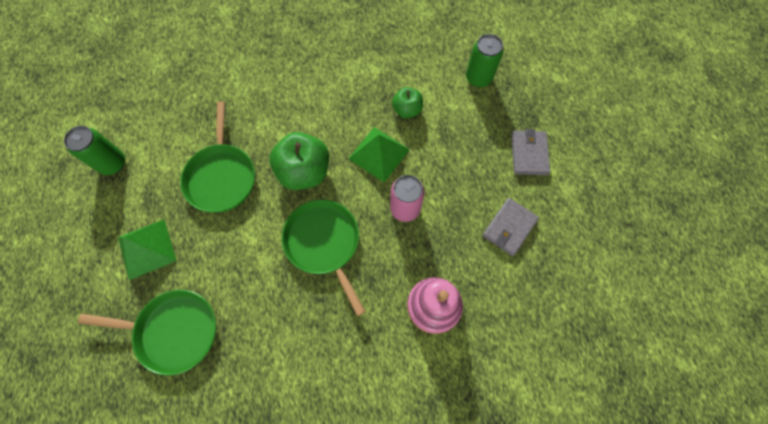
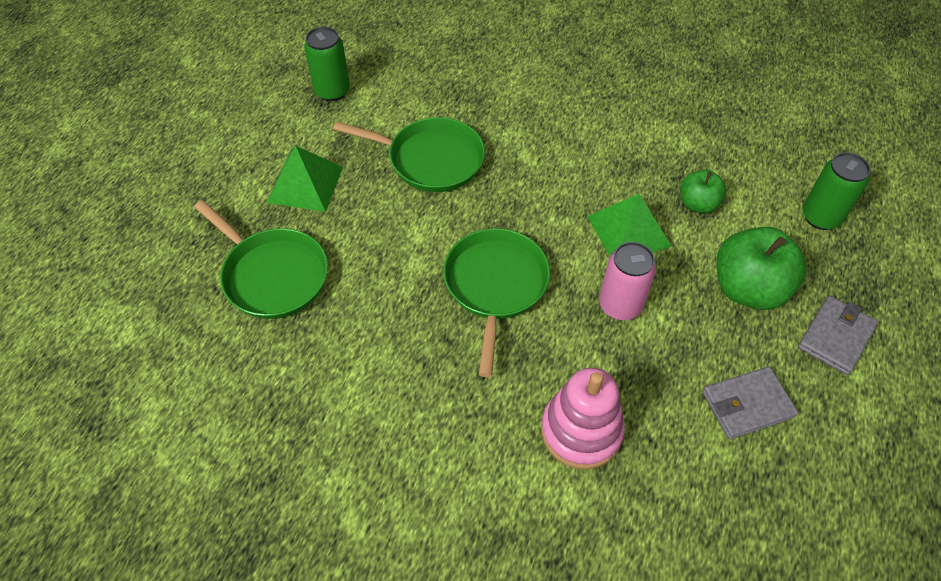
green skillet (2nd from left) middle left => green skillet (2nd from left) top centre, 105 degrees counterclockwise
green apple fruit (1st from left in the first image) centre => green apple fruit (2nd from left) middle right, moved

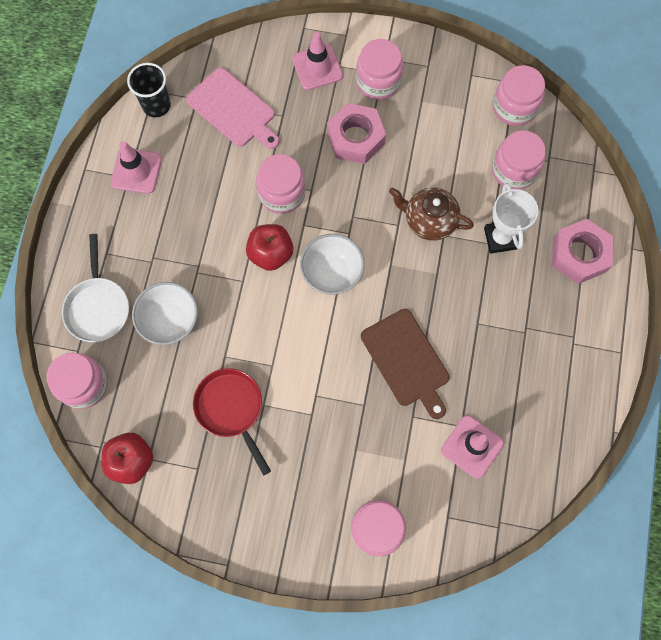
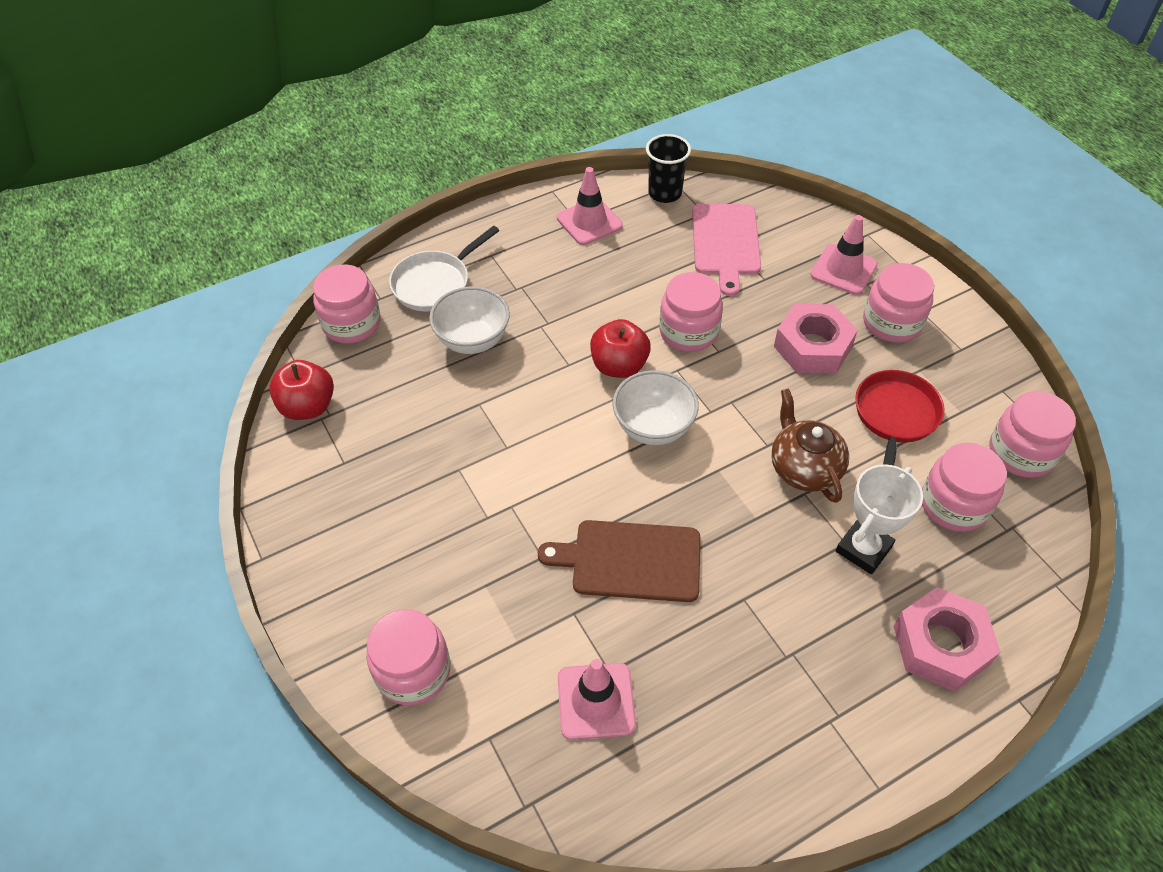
red skillet centre => red skillet middle right, moved
dark brown bread board centre, 75 degrees clockwise

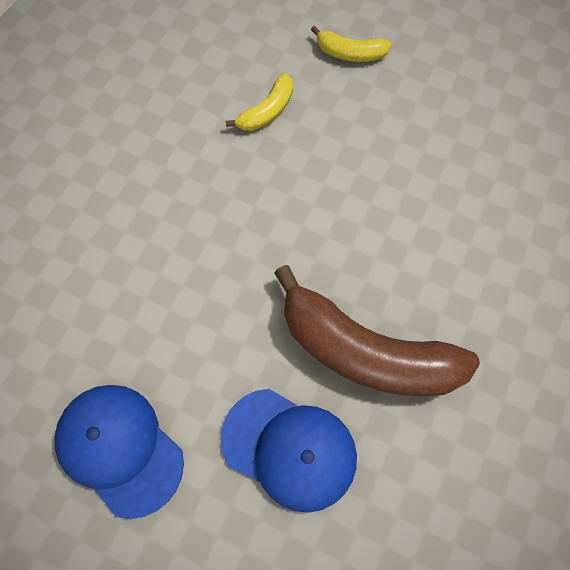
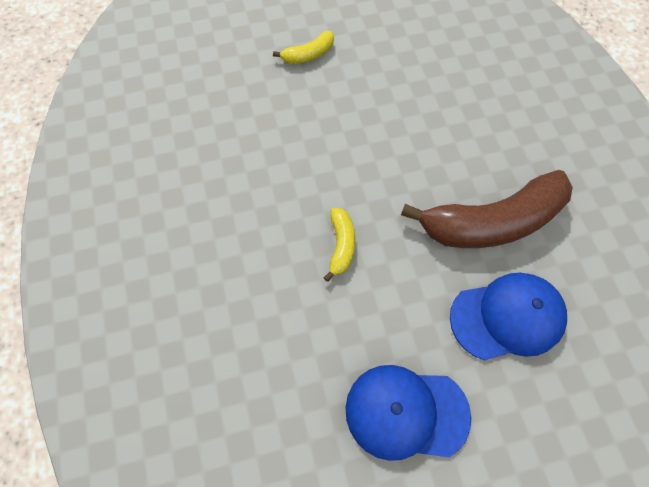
bright yellow banana (1st from left in the first image) top centre => bright yellow banana (2nd from left) centre, moved

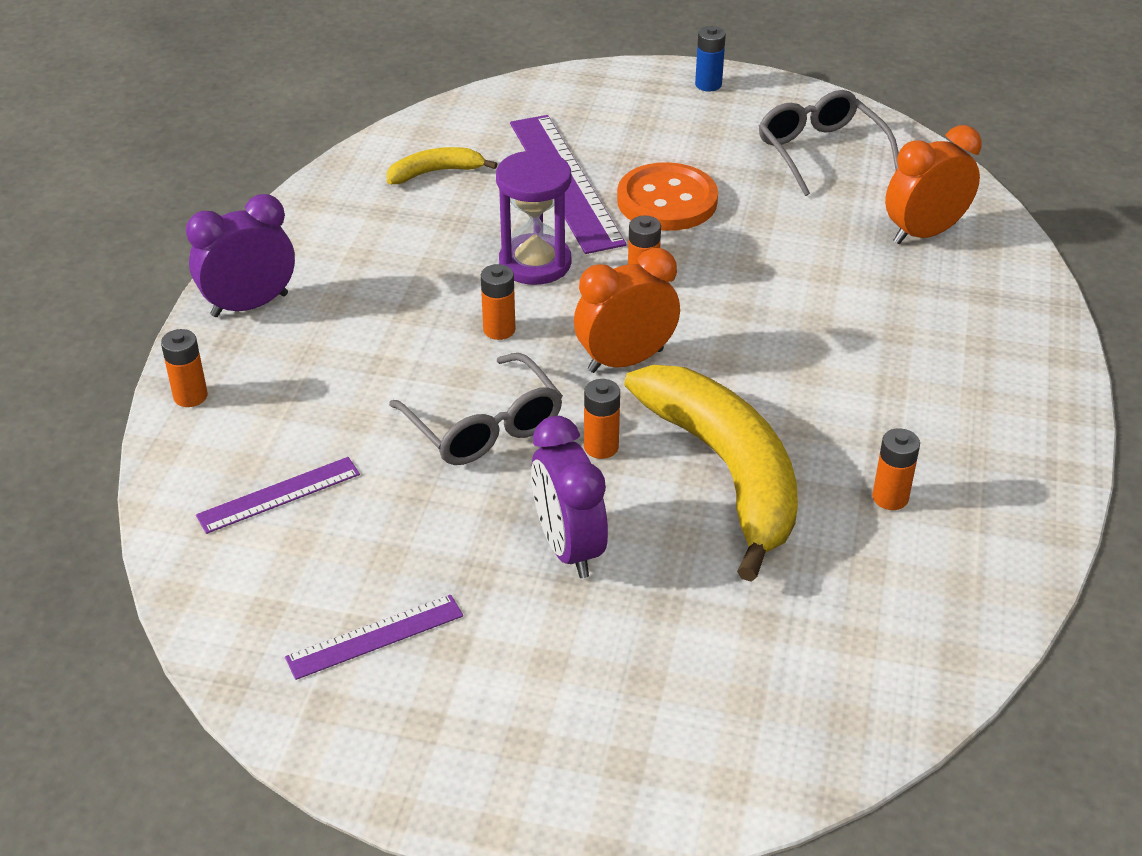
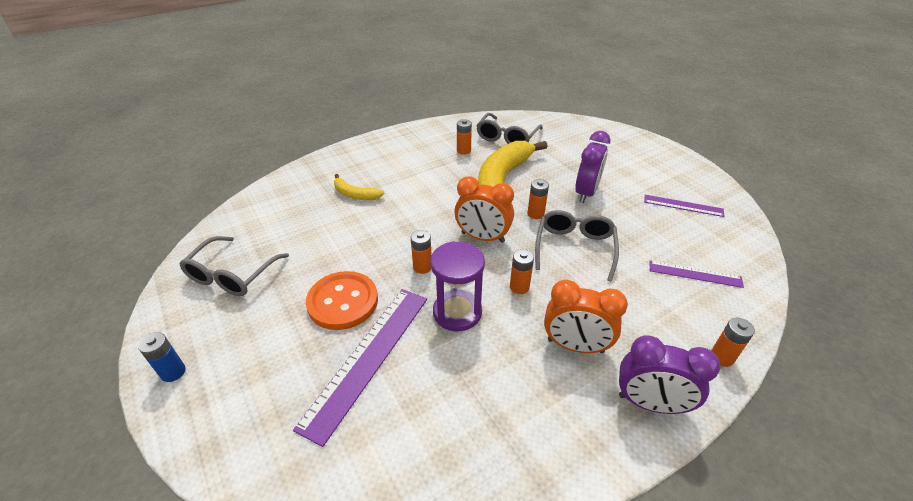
bright yellow banana (1st from left) top centre => bright yellow banana (1st from left) centre, moved
orange-coloured clock (2nd from left) top right => orange-coloured clock (2nd from left) centre, moved
nothing => gray eyeglasses (2nd from left) top centre

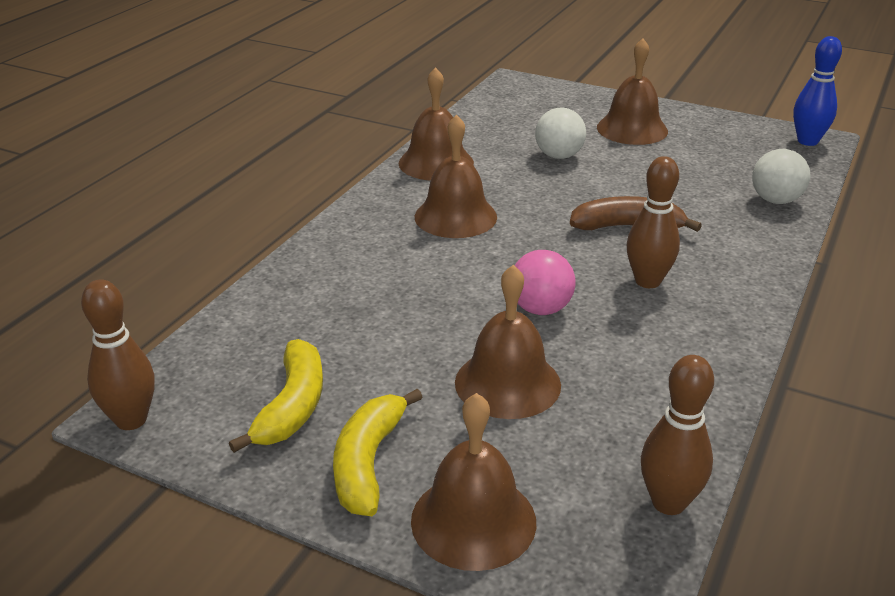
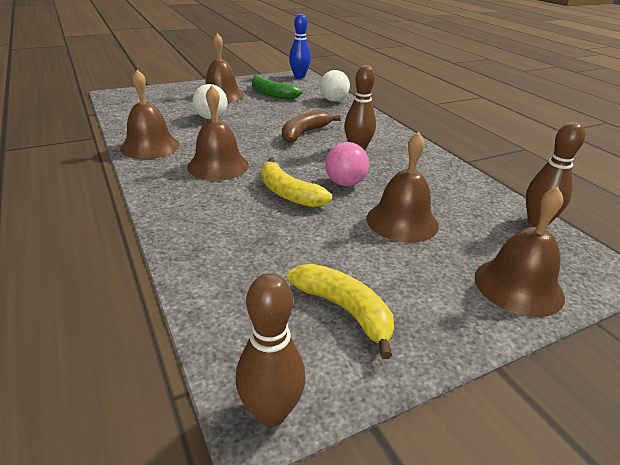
bright yellow banana (2nd from left in the first image) bottom centre => bright yellow banana (1st from left) centre, moved
nothing => green banana top centre

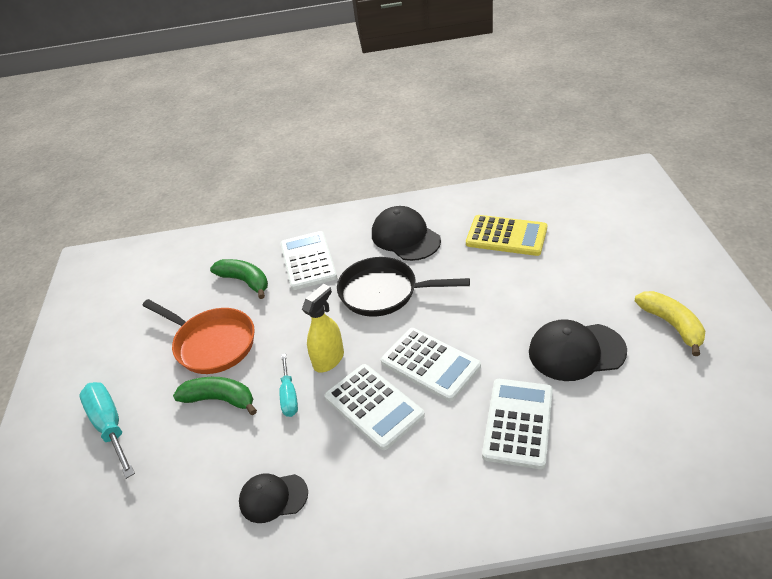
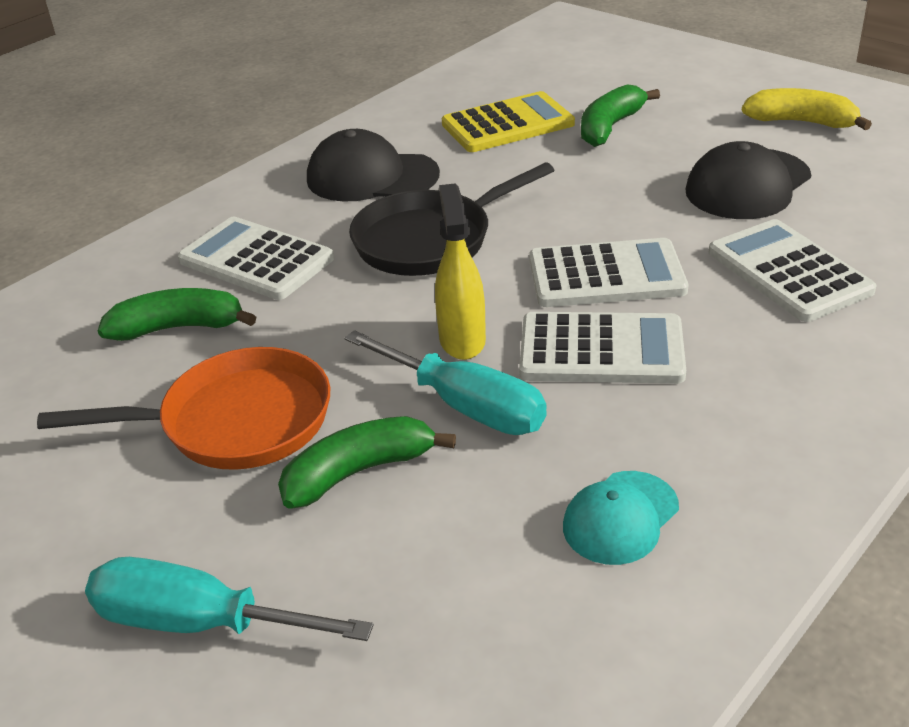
ebony baseball cap (1st from left) bottom centre => turquoise baseball cap bottom right
turquoise hand screwdriver (2nd from left) centre, x1.63
nothing => green banana (3rd from left) top right

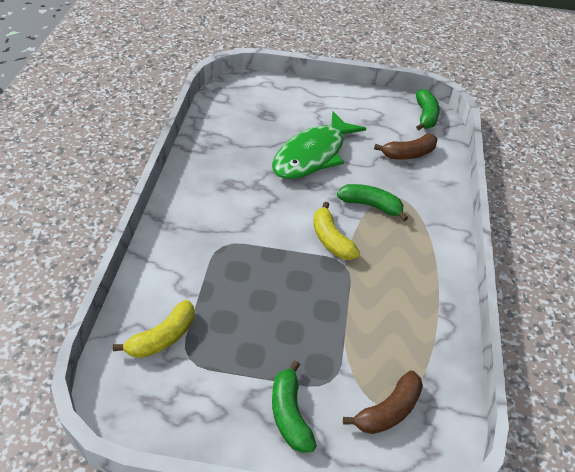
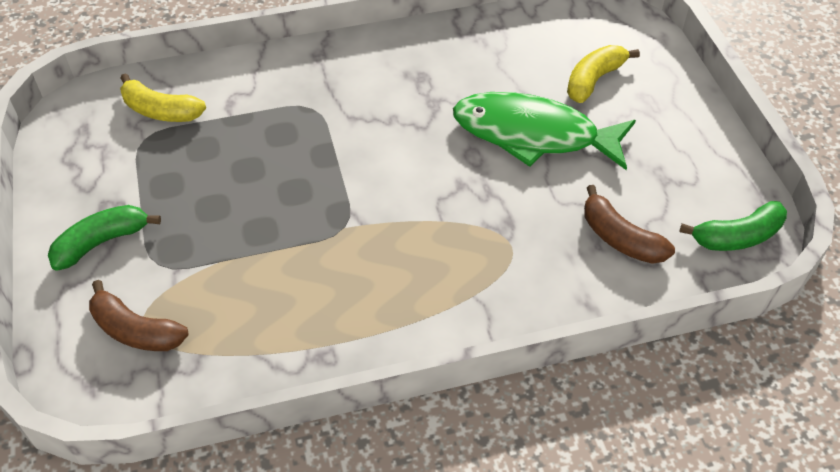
bright yellow banana (2nd from left) centre => bright yellow banana (2nd from left) top right, moved
green banana (2nd from left) centre => nothing

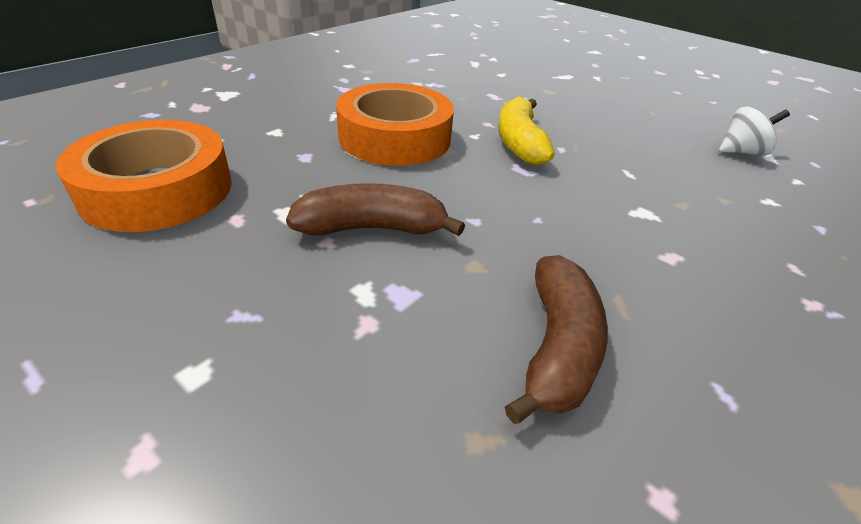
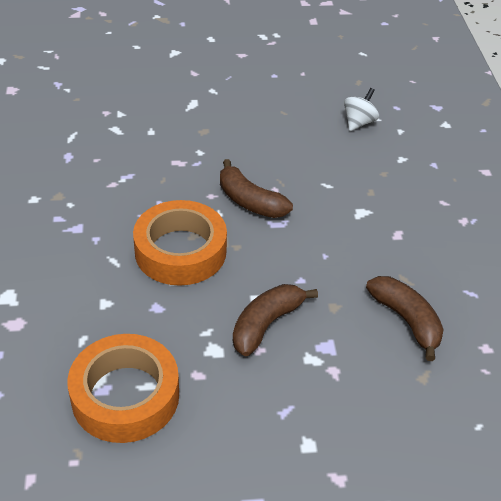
bright yellow banana top centre => dark brown banana (1st from left) centre

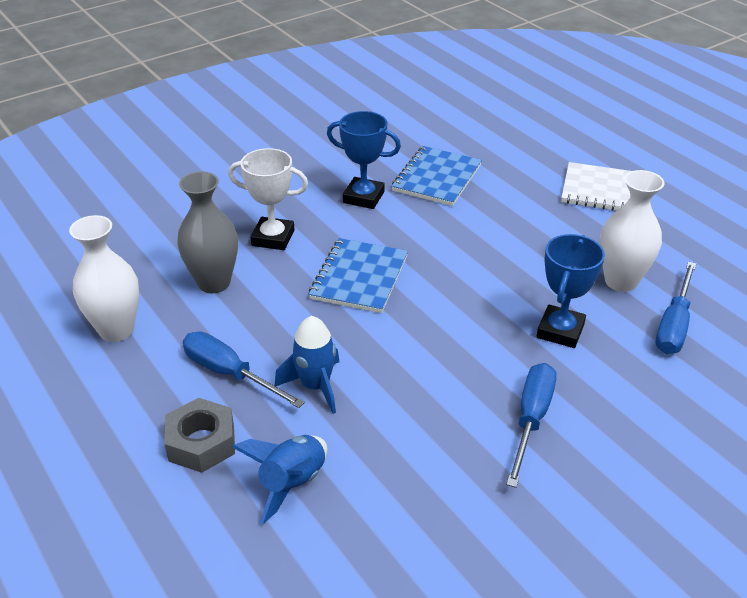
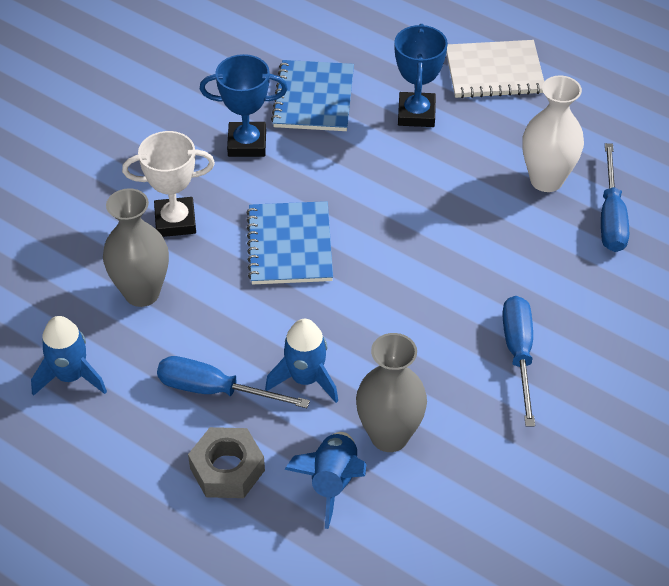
white tall vase (1st from left) middle left => blue rocket (1st from left) middle left
blue prize cup (2nd from left) middle right => blue prize cup (2nd from left) top centre, moved
nothing => gray tall vase (2nd from left) bottom centre

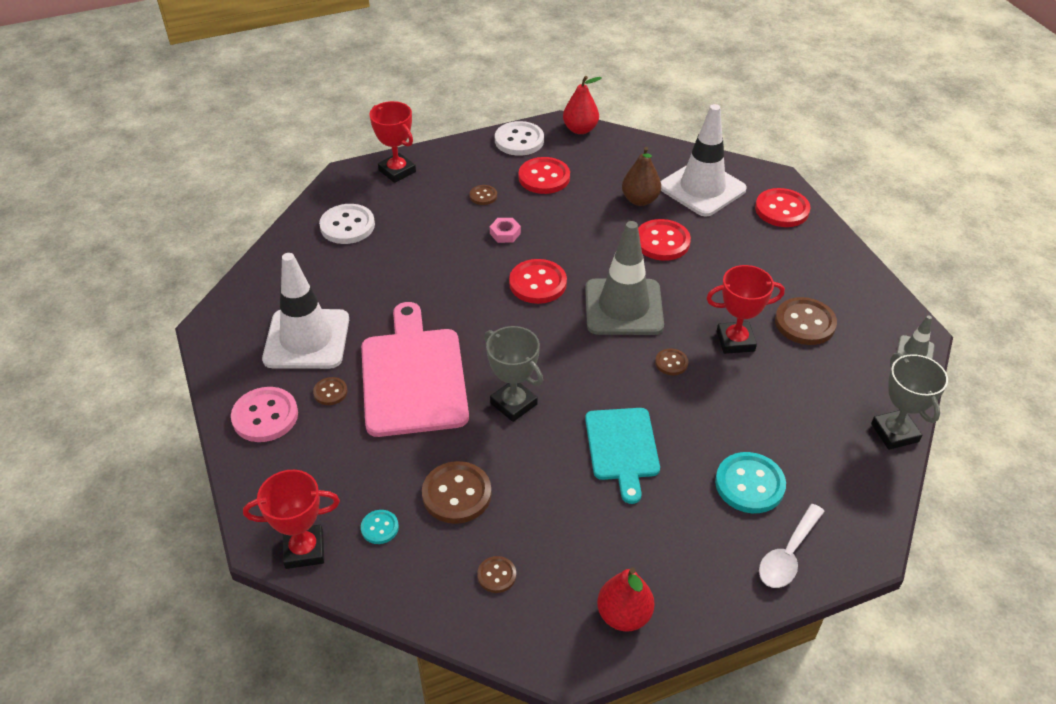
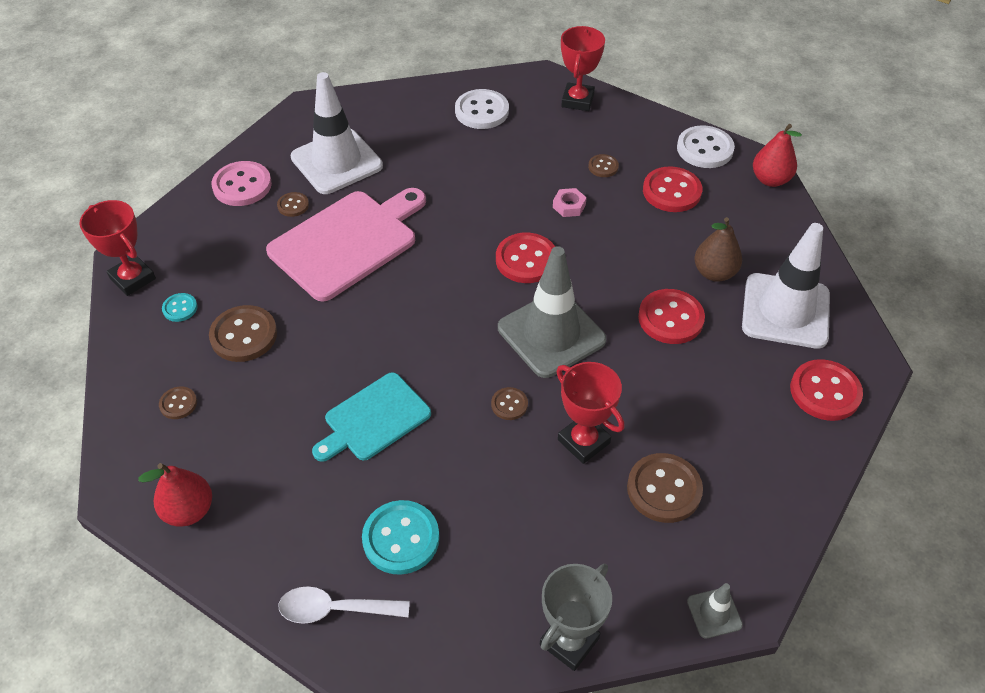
gray prize cup (1st from left) centre => nothing

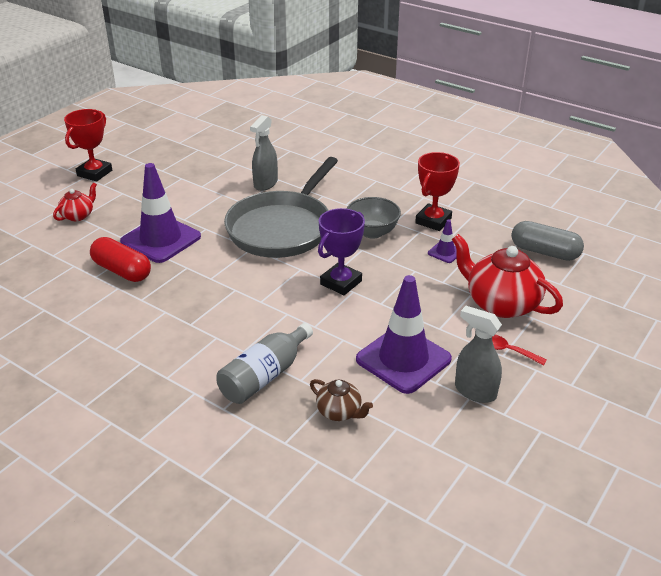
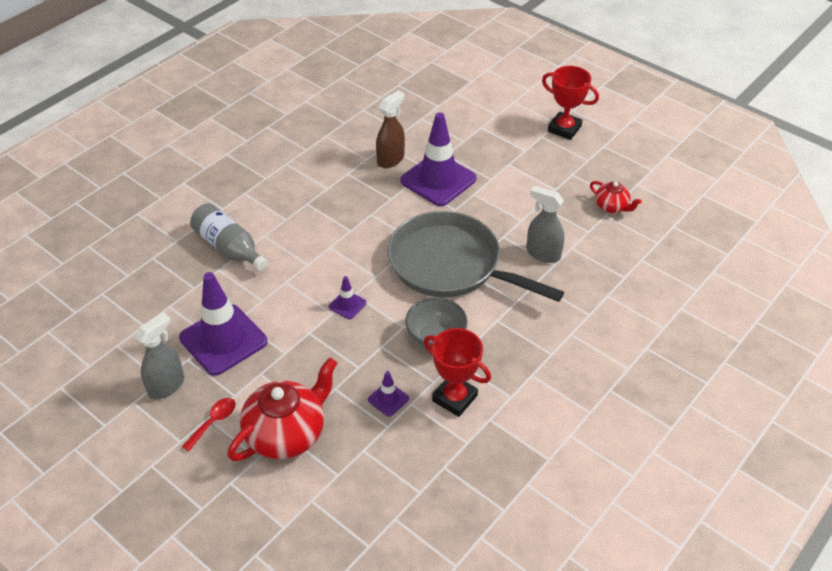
red teapot (1st from left in the first image) middle left => red teapot (2nd from left) middle right, moved
red pill middle left => dark brown spray bottle top centre
dark brown teapot bottom centre => nothing
violet prize cup centre => violet safety cone (2nd from left) centre
gray pill middle right => nothing

